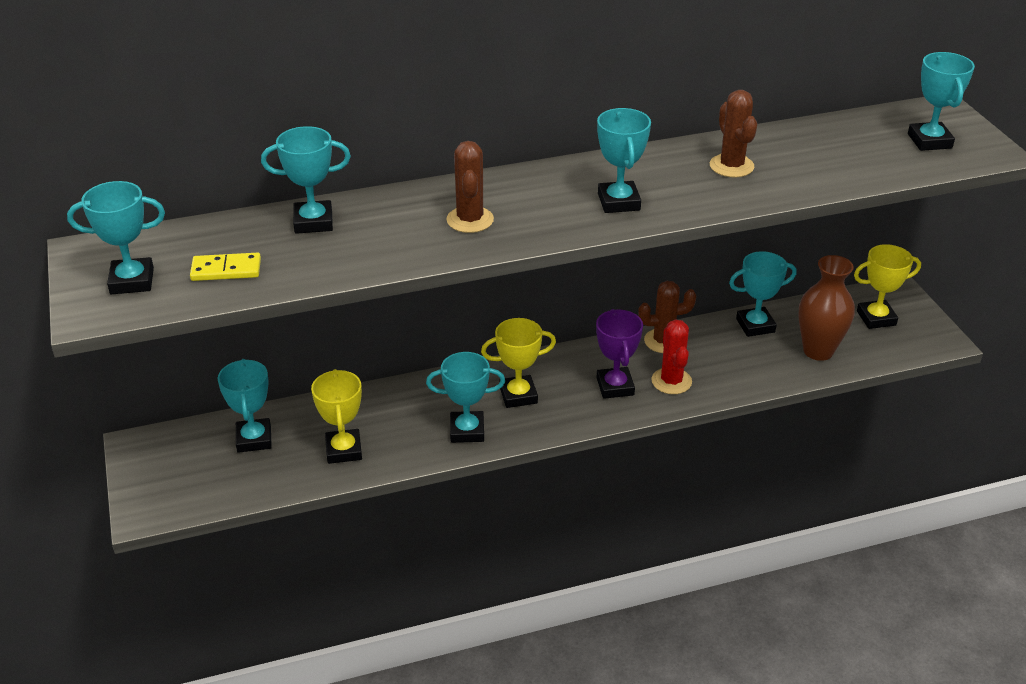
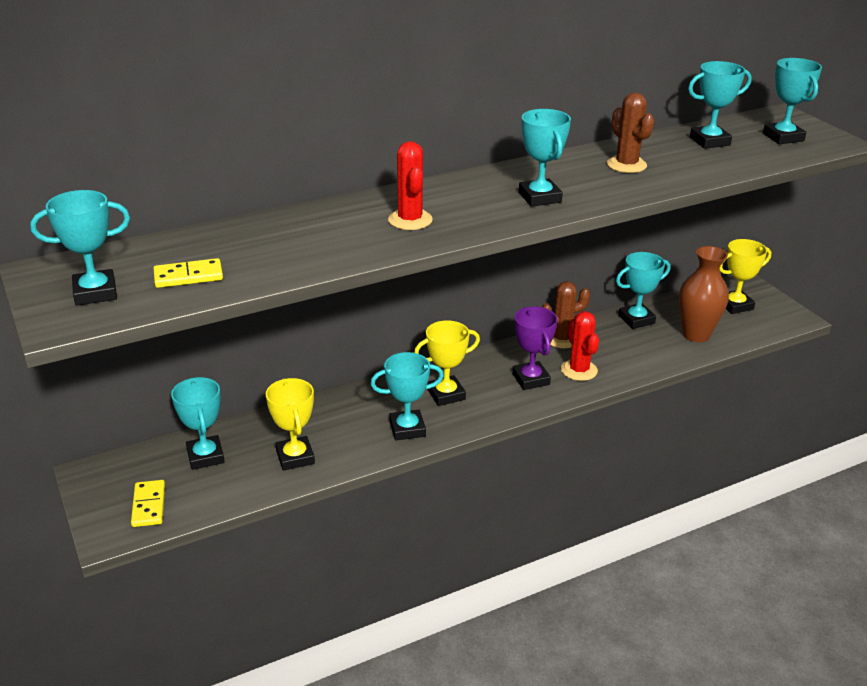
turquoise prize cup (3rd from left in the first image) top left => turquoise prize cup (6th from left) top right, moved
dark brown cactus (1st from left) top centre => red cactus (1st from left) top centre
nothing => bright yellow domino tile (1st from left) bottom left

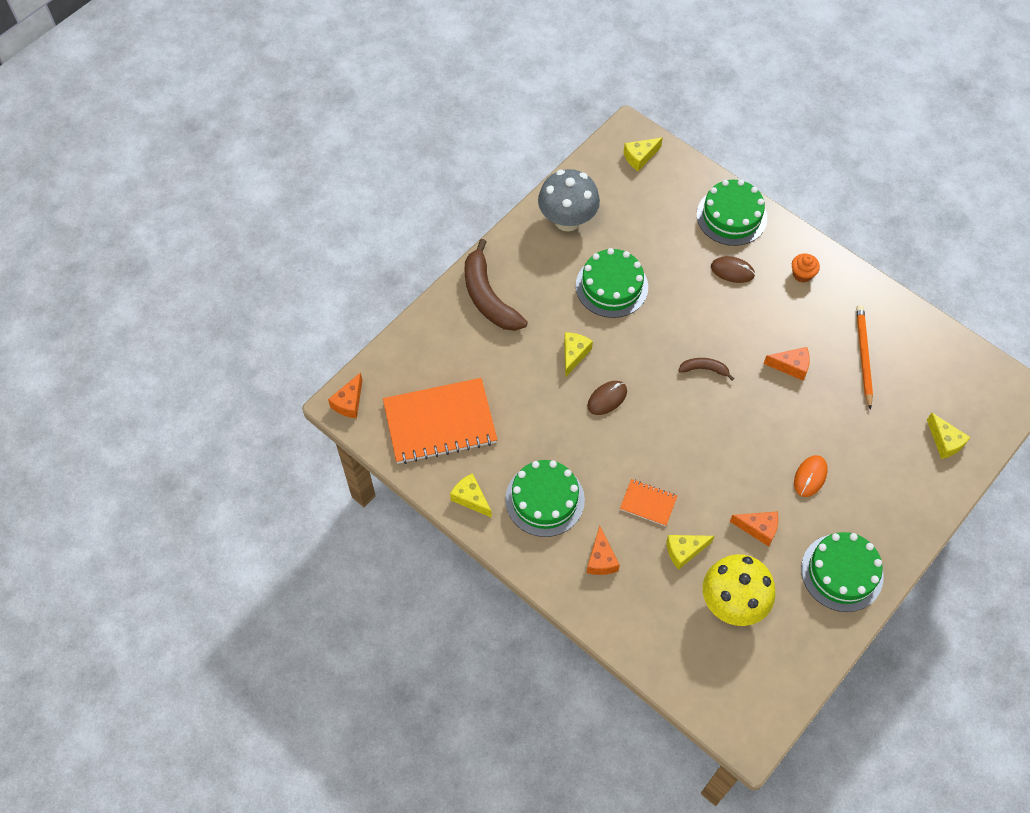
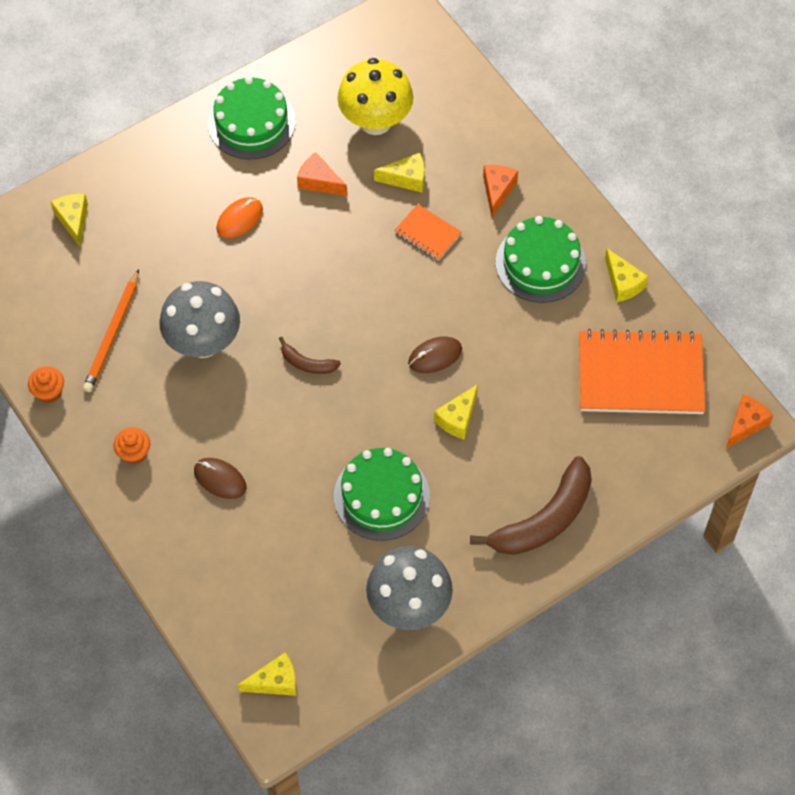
dark brown banana (1st from left in the first image) centre => dark brown banana (2nd from left) middle right, 60 degrees clockwise
green cake (3rd from left) top right => nothing
orange-coloured cheese (4th from left) middle right => gray toadstool (1st from left) middle left
nothing => orange-coloured fairy cake (1st from left) middle left

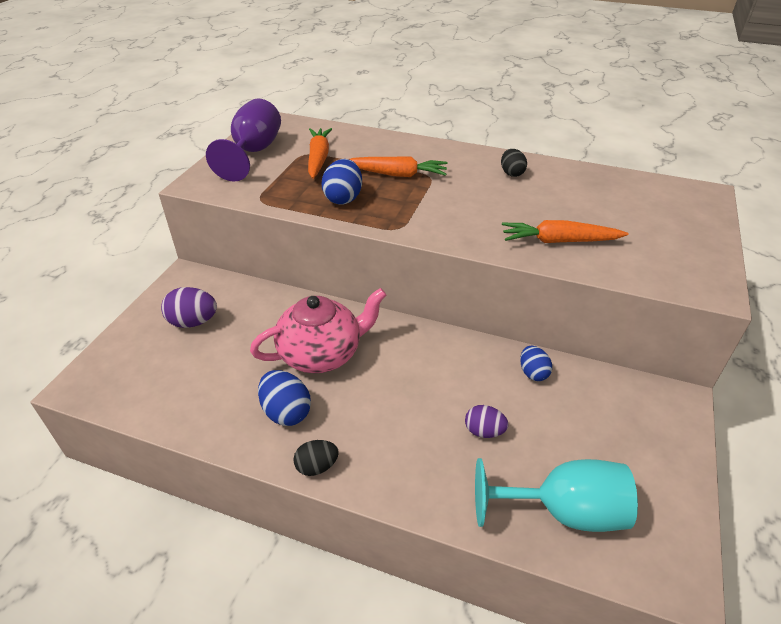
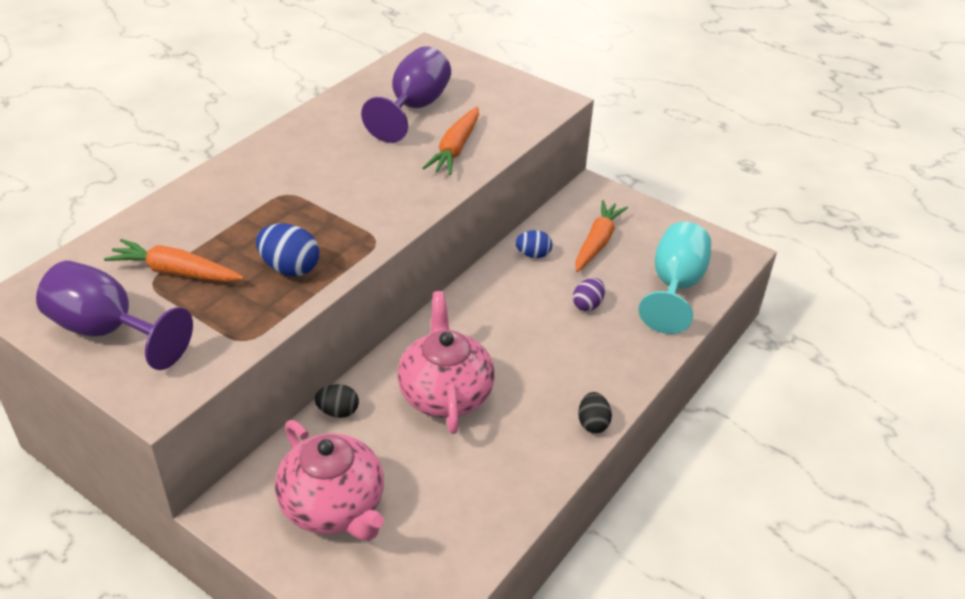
violet egg shape (1st from left) middle left => rose-pink teapot (1st from left) bottom centre
blue egg shape (1st from left) centre => nothing
orange-coloured carrot (2nd from left in the first image) top centre => orange-coloured carrot (3rd from left) centre, moved
ebony egg shape (2nd from left in the first image) top centre => ebony egg shape (1st from left) bottom centre, moved
nothing => violet goblet (2nd from left) top centre

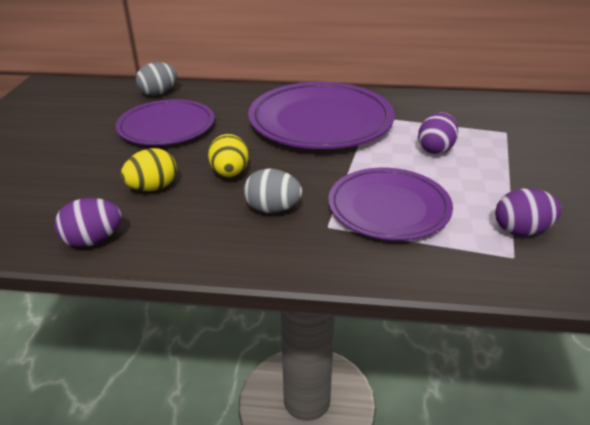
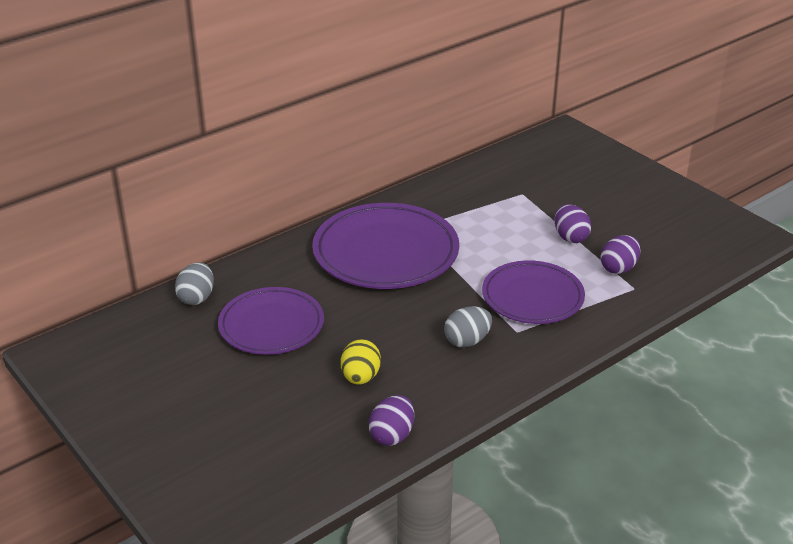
bright yellow egg shape (2nd from left) centre => nothing
violet egg shape (2nd from left) top right => violet egg shape (2nd from left) middle right, moved

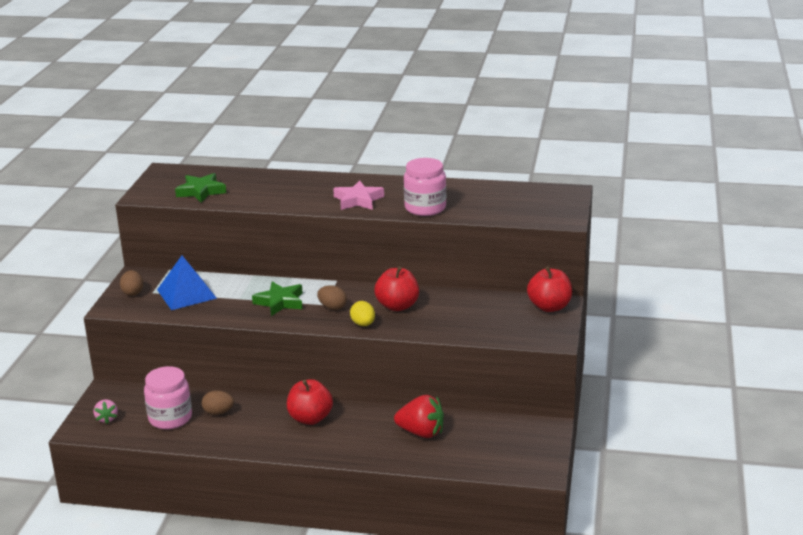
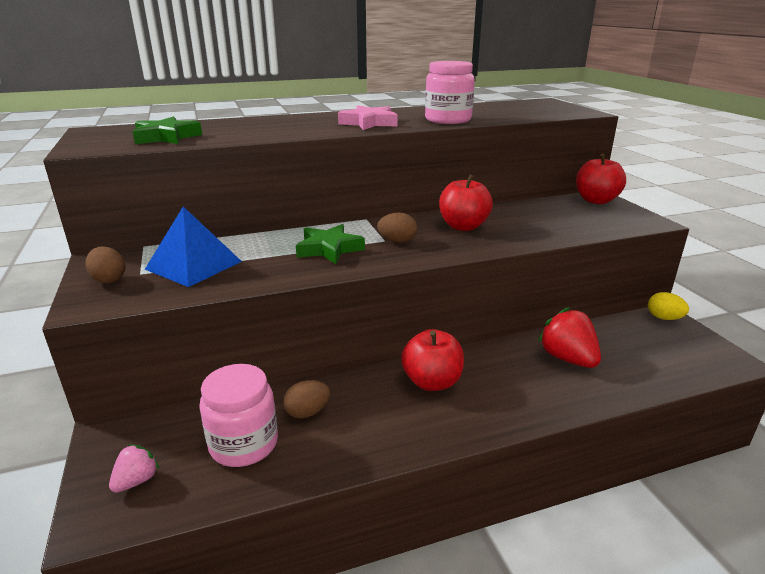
rose-pink berry bottom left, 105 degrees counterclockwise
bright yellow egg shape centre => bright yellow egg shape middle right, moved
red berry bottom centre => red berry middle right, 105 degrees counterclockwise

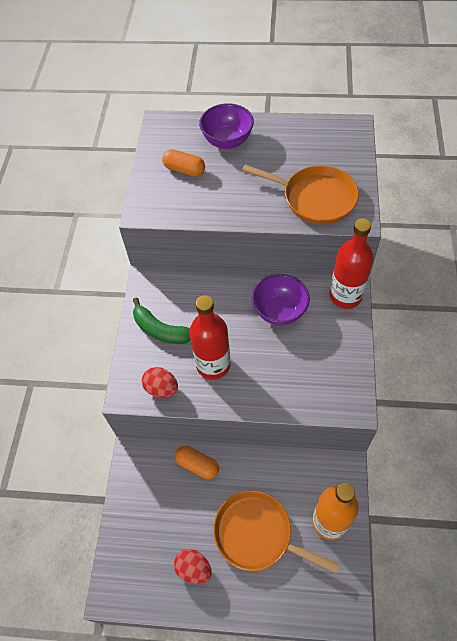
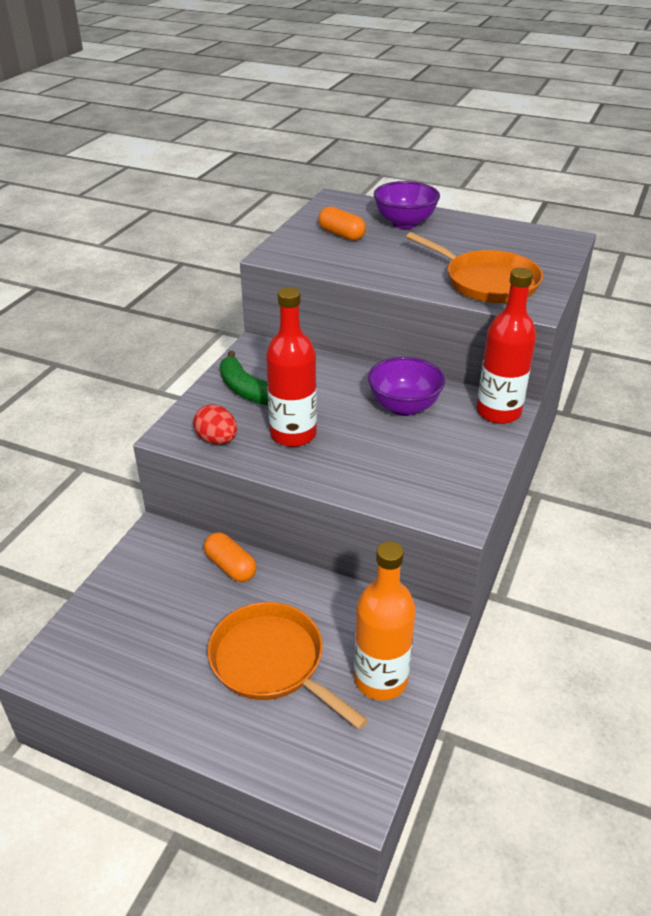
red egg shape (2nd from left) bottom centre => nothing

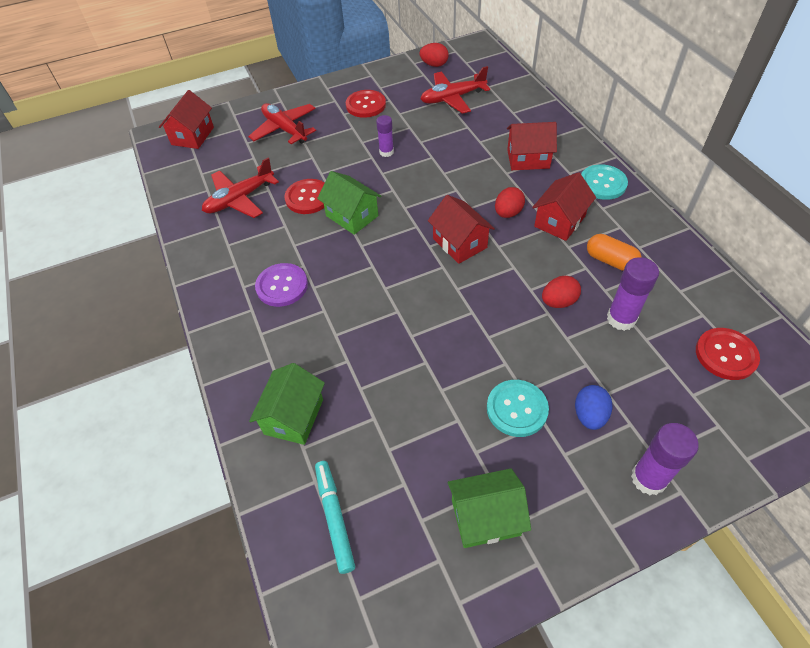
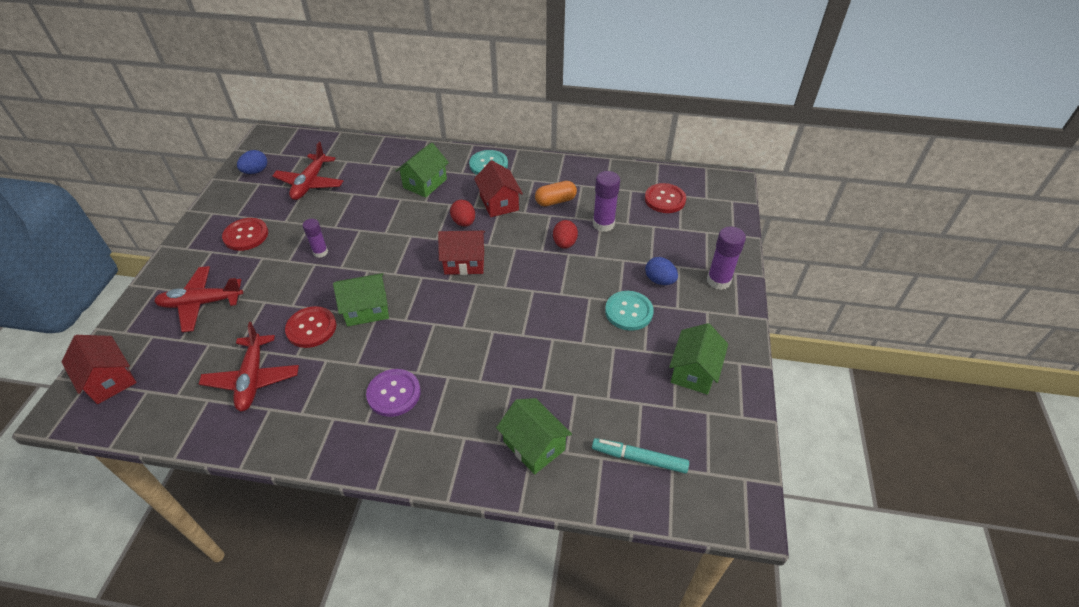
red egg shape (1st from left) top centre => blue egg shape (1st from left) top left
red cottage (3rd from left) top centre => green cottage (2nd from left) top centre

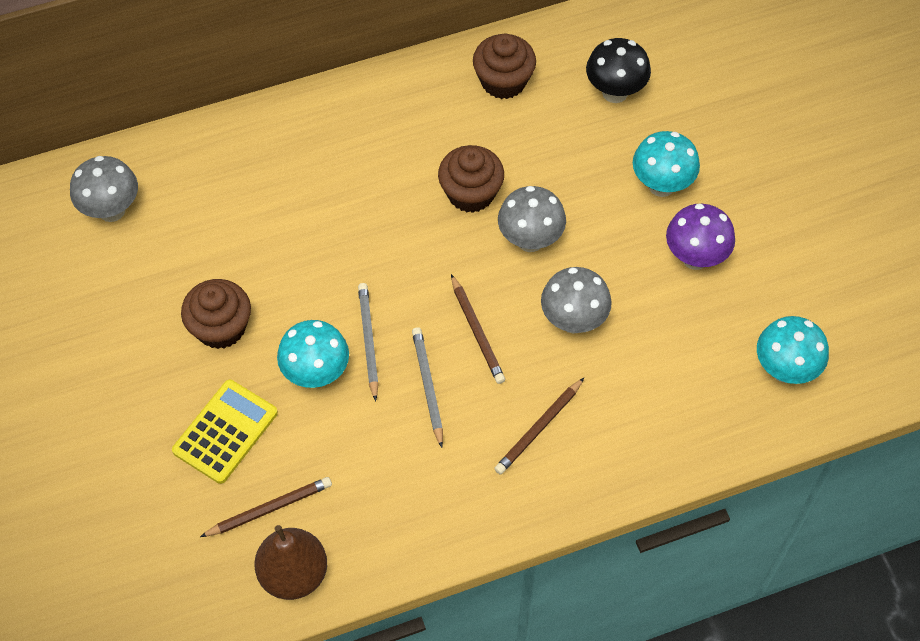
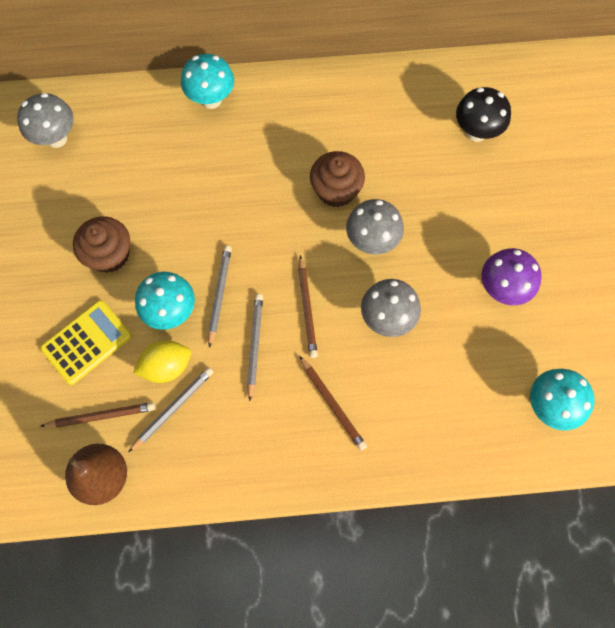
dark brown fairy cake (3rd from left) top centre => nothing
dark brown wooden pencil (3rd from left) centre, 90 degrees counterclockwise
turquoise toadstool (2nd from left) top right => turquoise toadstool (2nd from left) top centre, moved
nothing => gray wooden pencil (1st from left) middle left
nothing => bright yellow toy lemon middle left

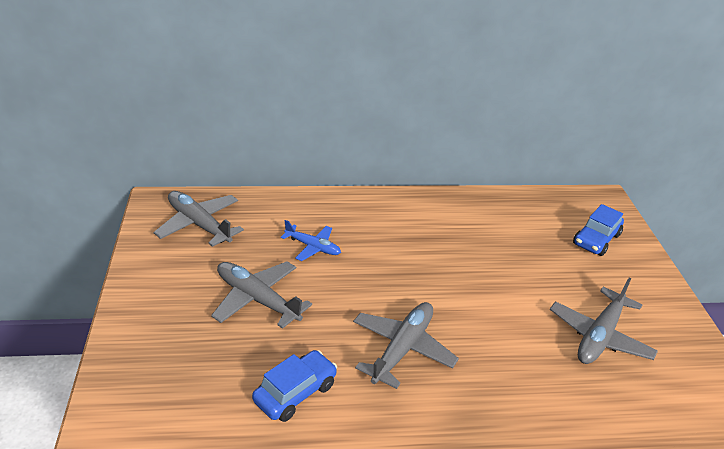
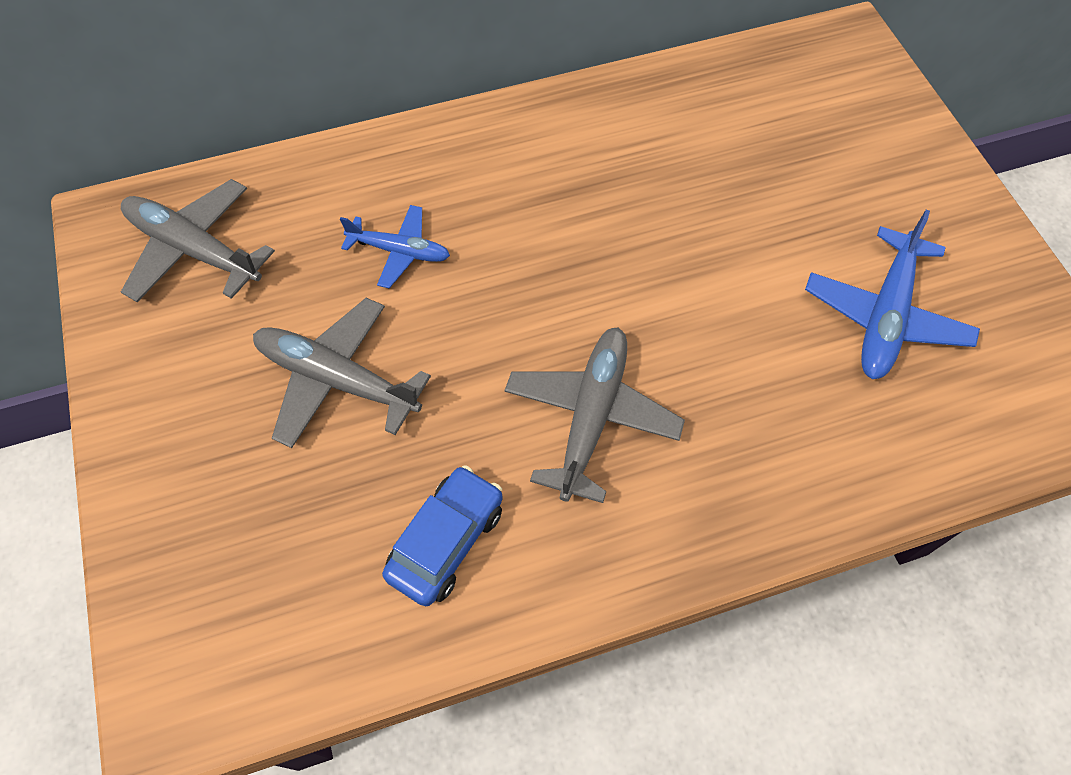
gray plane (4th from left) bottom right => blue plane (2nd from left) middle right
blue toy car (2nd from left) middle right => nothing

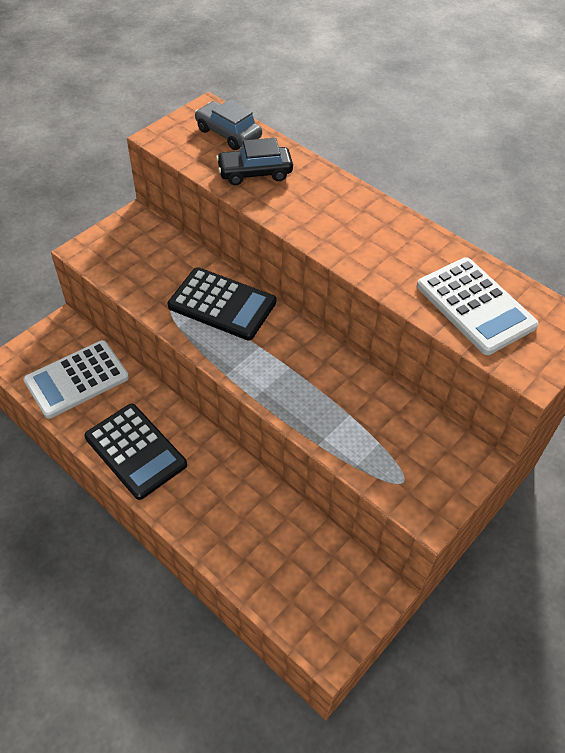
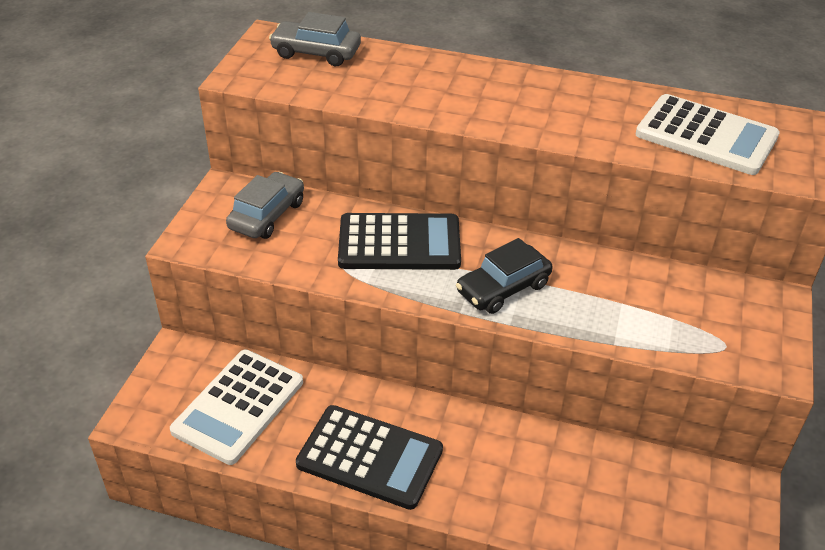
ebony toy car top centre => ebony toy car centre, moved
nothing => gray toy car (1st from left) middle left

